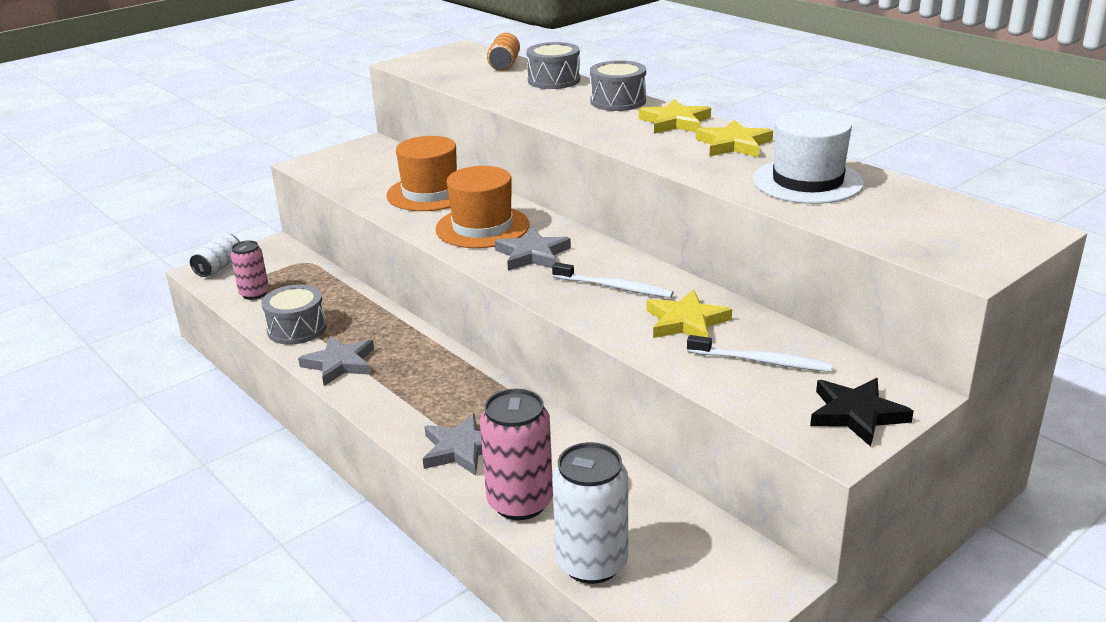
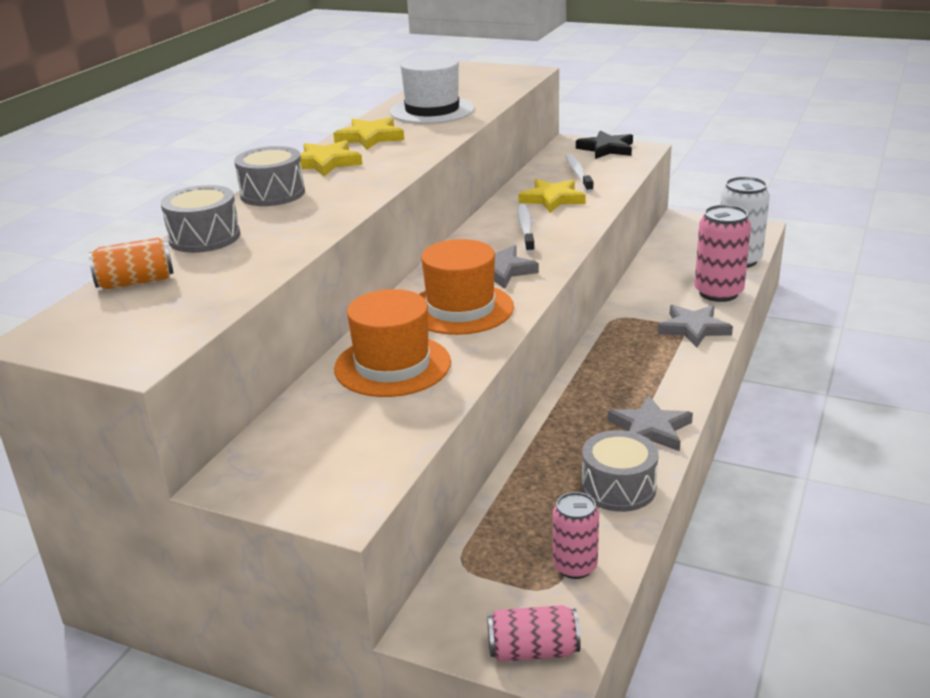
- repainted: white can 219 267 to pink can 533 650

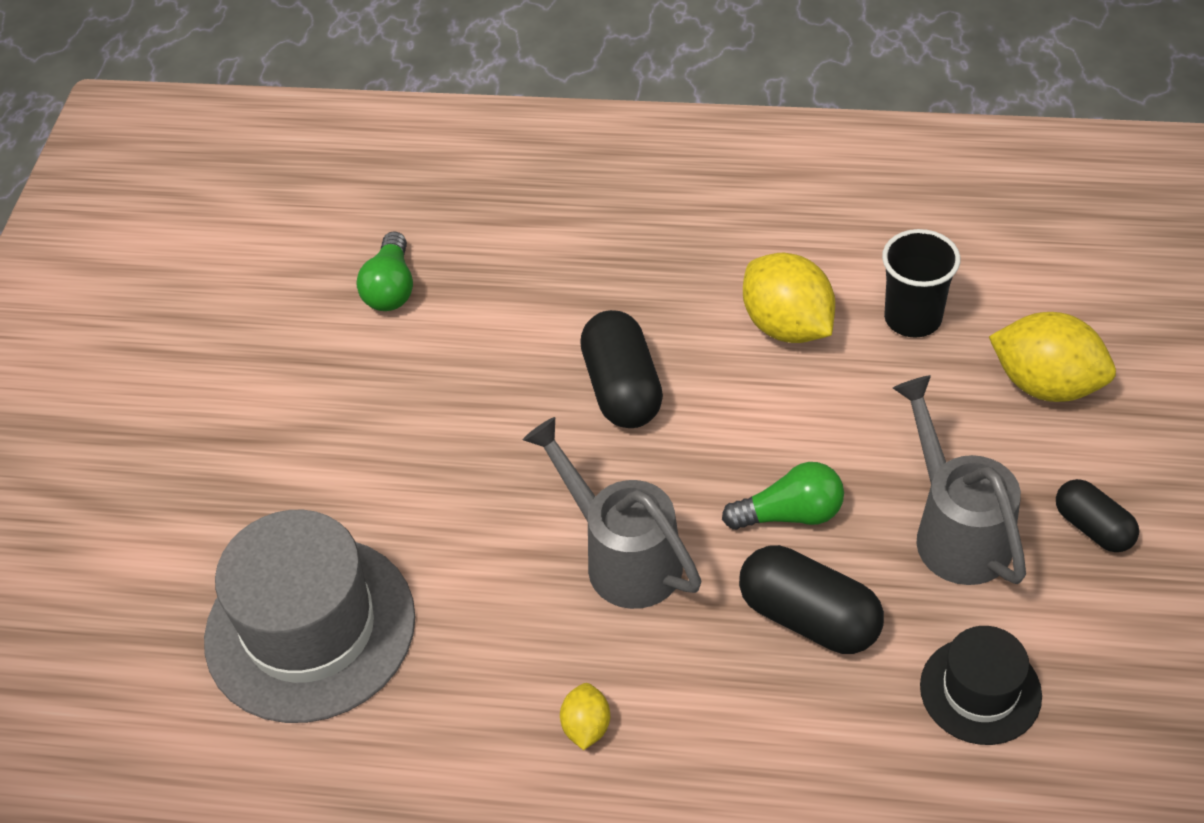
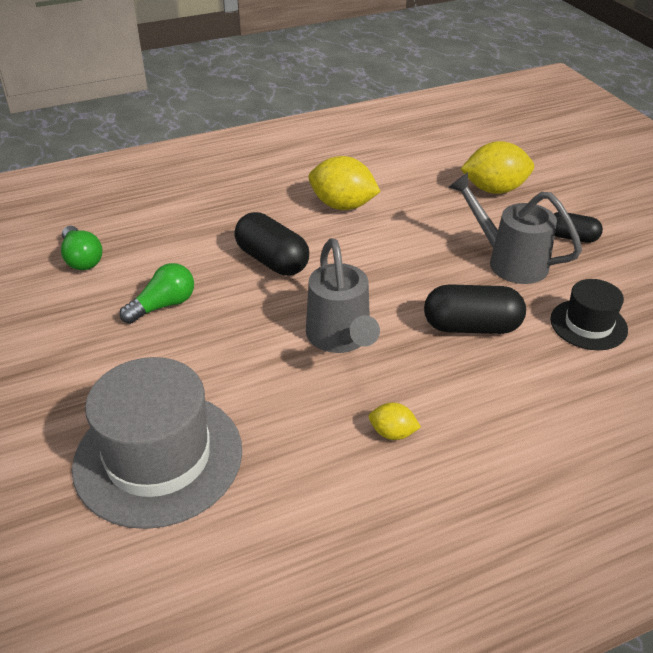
- gone: black cup 912 318
- rotated: grey watering can 623 557 = 340 338 120 degrees counterclockwise
- shifted: green light bulb 790 514 to 163 305
- rotated: yellow lemon 586 727 = 392 433 45 degrees counterclockwise

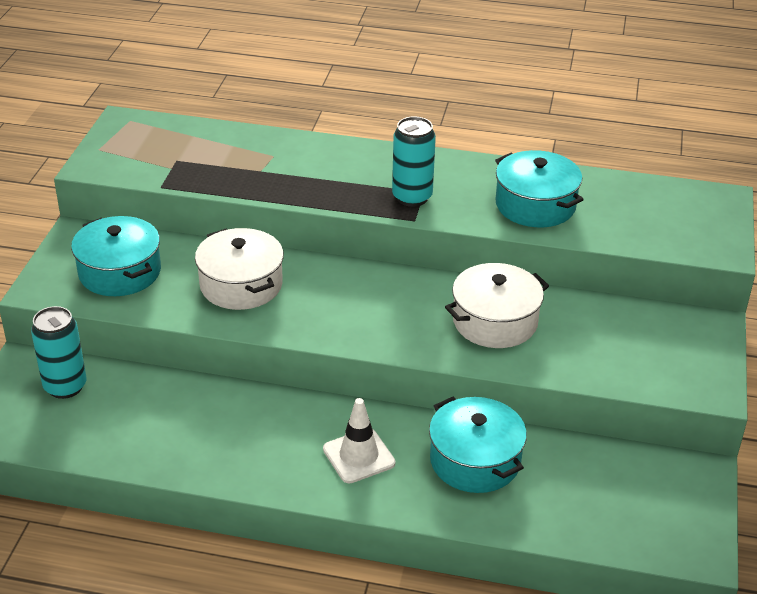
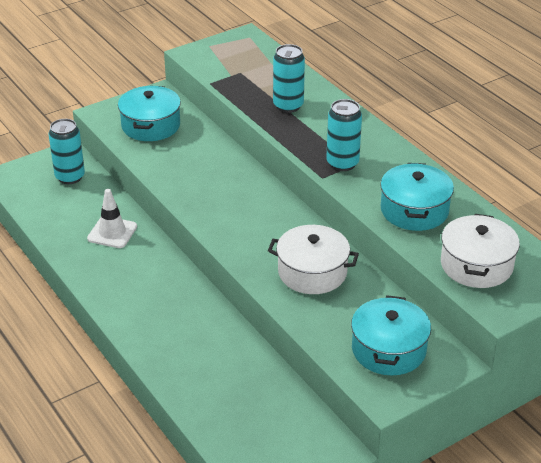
- shifted: white pot 241 285 to 476 265
- shifted: turquoise pot 475 460 to 388 349
- shifted: white traffic cone 359 456 to 112 232
- new: turquoise can 288 106

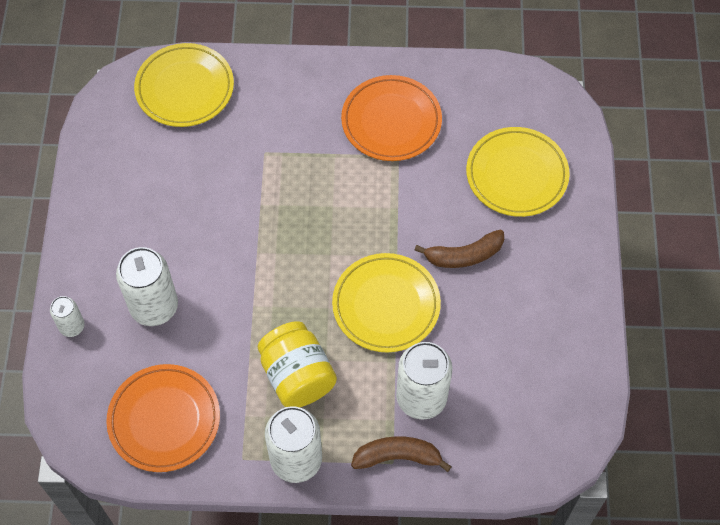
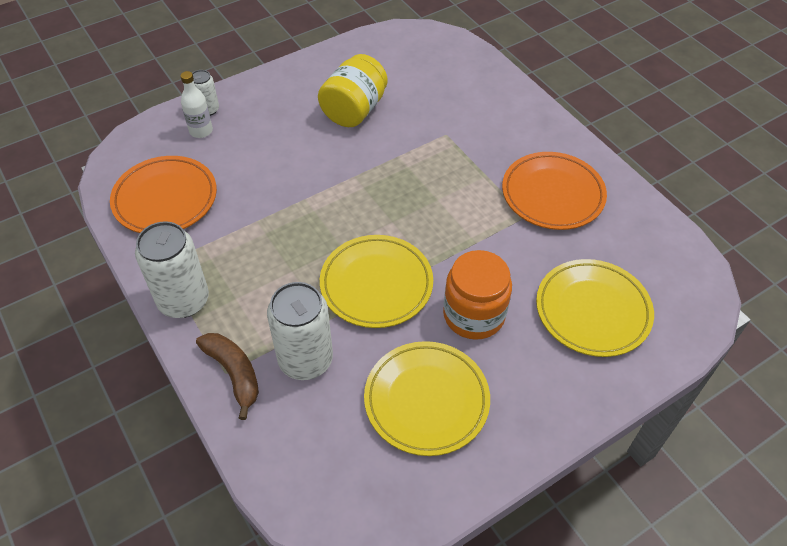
- shifted: yellow plate 185 88 to 426 400
- swapped: brown banana 464 255 to orange jar 474 315
- gone: white can 154 306
- shifted: yellow jar 297 376 to 354 110
- new: white bottle 201 131

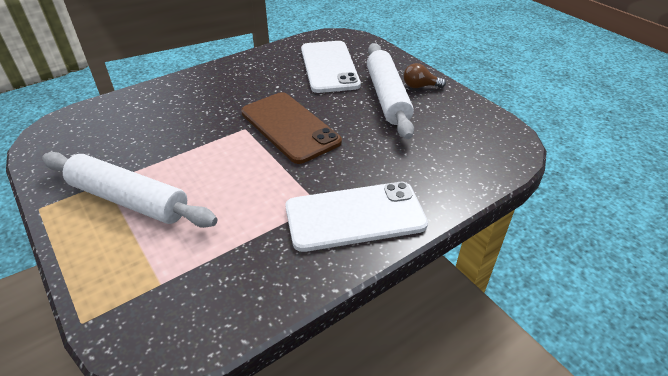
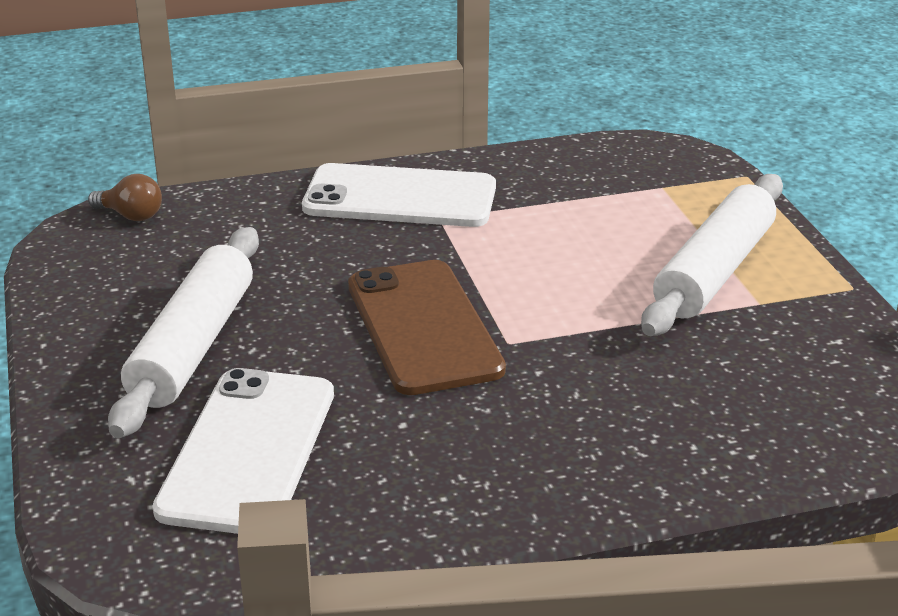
- shifted: brown light bulb 420 86 to 131 216
- rotated: white rolling pin 129 200 = 715 271 75 degrees clockwise

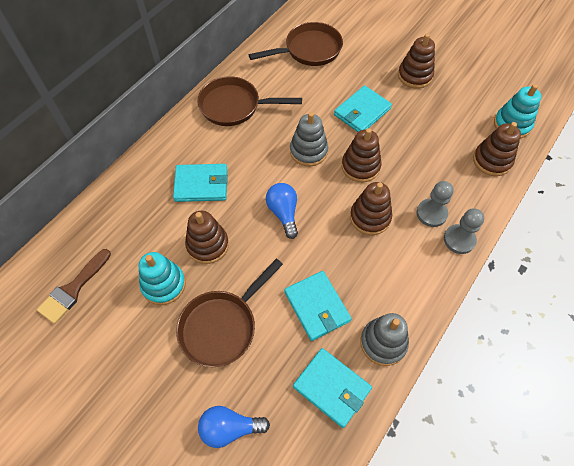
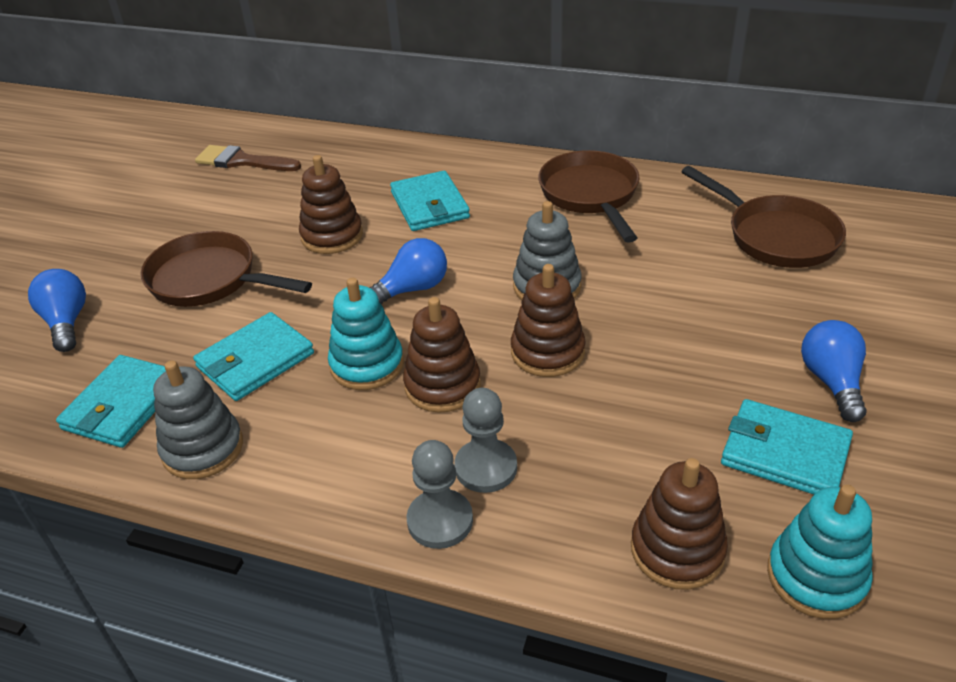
- swapped: brown stacking toy 415 76 to blue light bulb 831 382
- shifted: turquoise wallet 362 112 to 784 453
- shifted: turquoise stacking toy 163 284 to 367 365

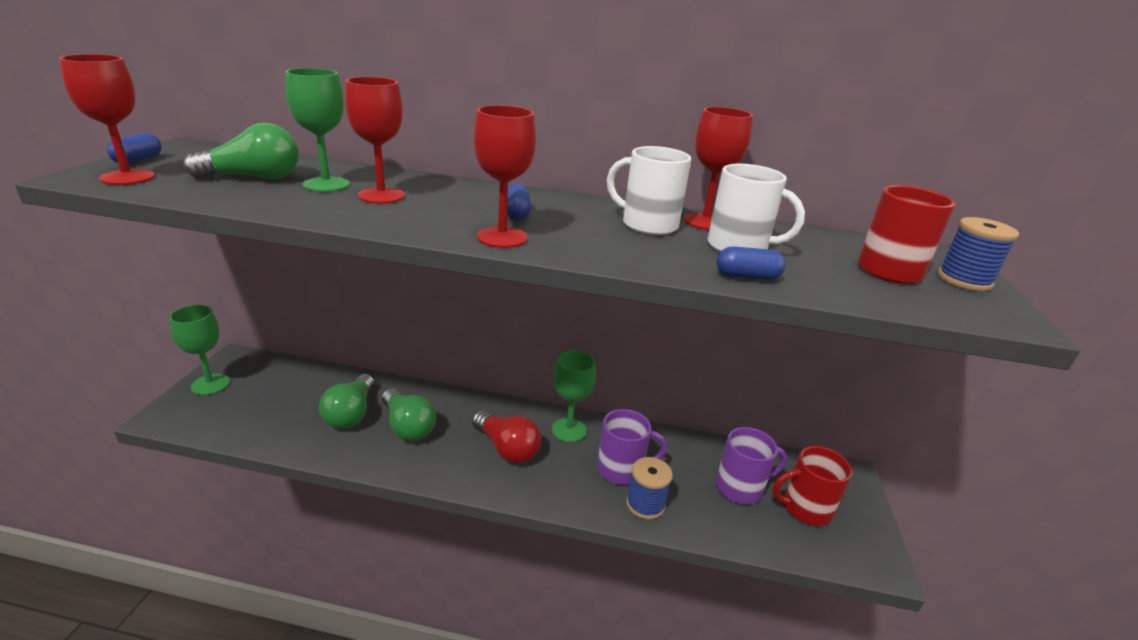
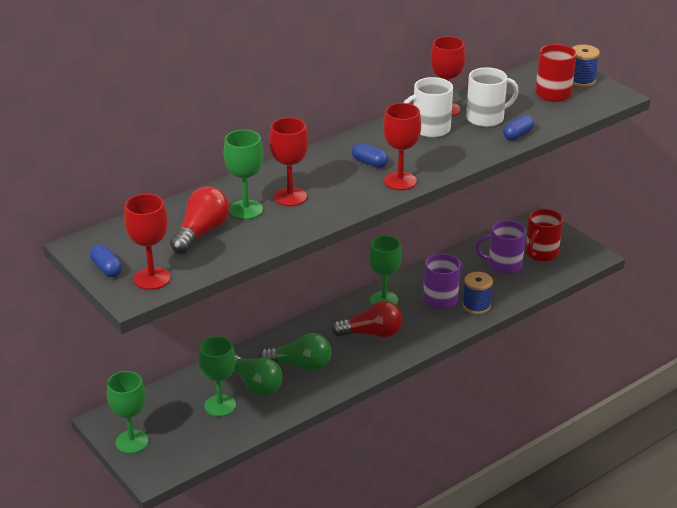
- repainted: green light bulb 254 177 to red light bulb 201 232
- rotated: purple mug 740 487 = 503 265 120 degrees counterclockwise
- new: green goblet 220 405

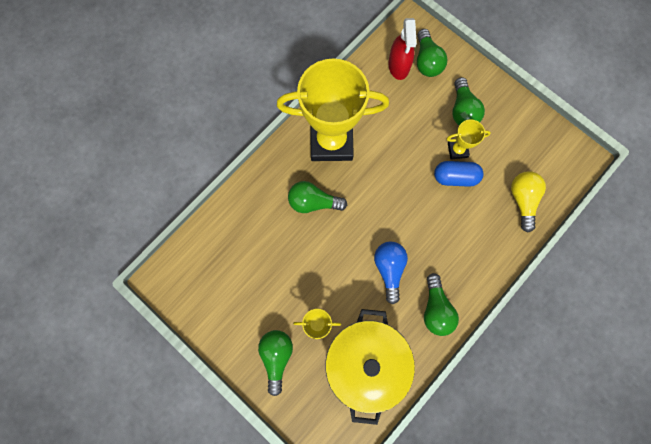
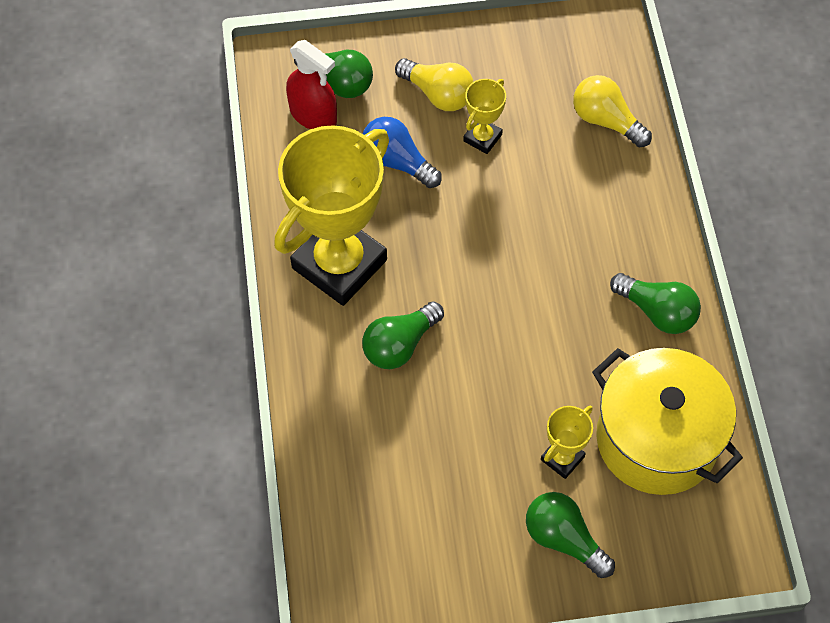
- repainted: green light bulb 462 110 to yellow light bulb 438 94
- gone: blue capsule 455 177
- shifted: blue light bulb 389 269 to 397 161

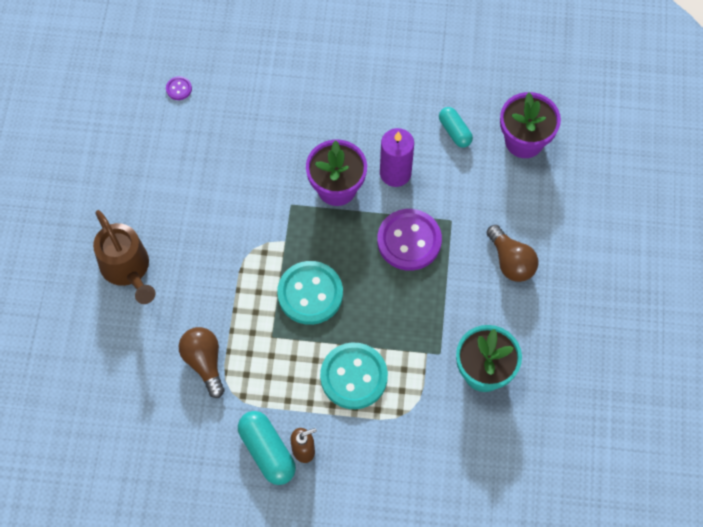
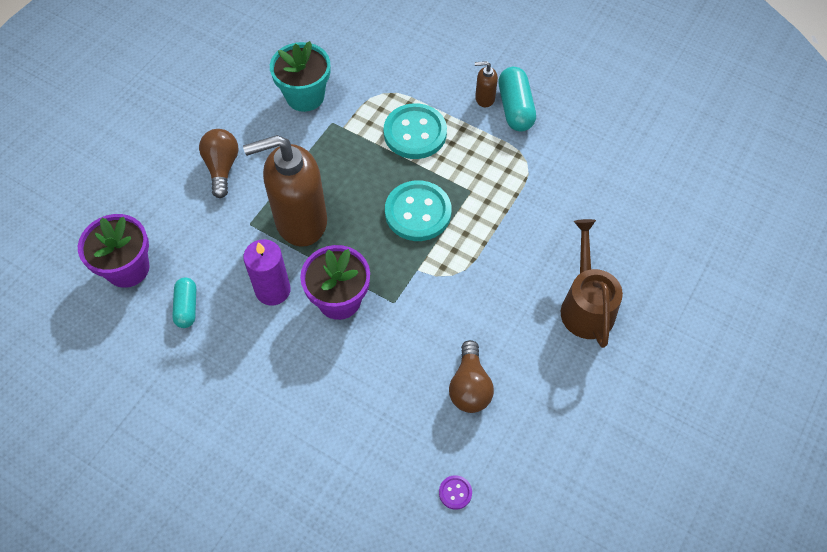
- swapped: purple button 409 241 to brown soap dispenser 300 221
- shifted: brown light bulb 204 362 to 469 386

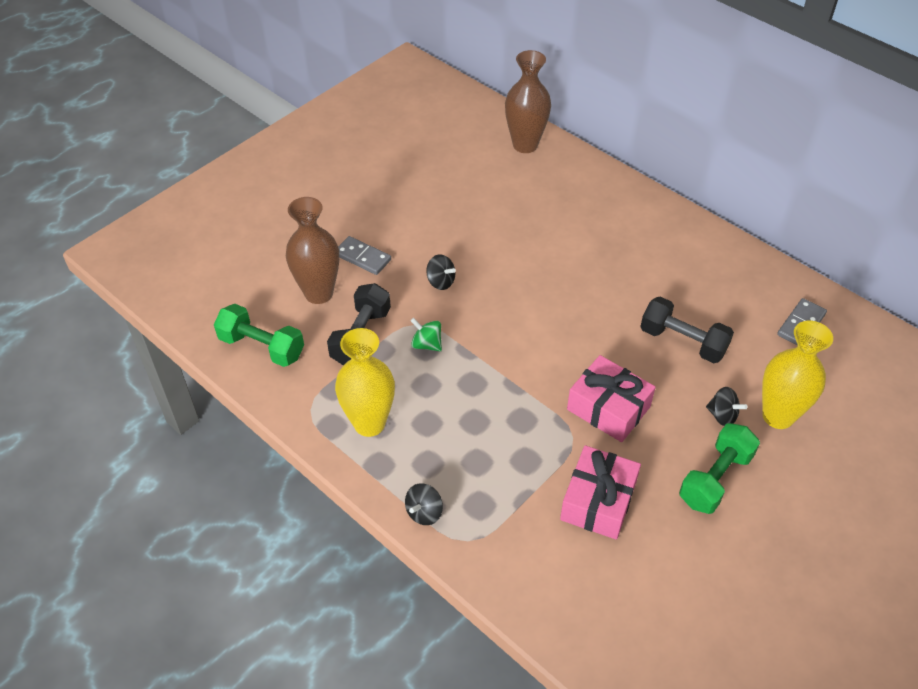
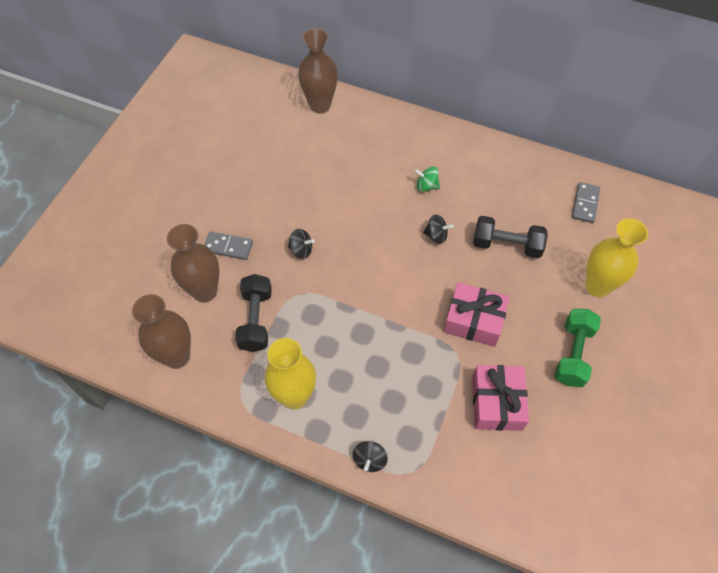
- swapped: green dumbbell 262 347 to brown vase 177 356
- shifted: green spinning top 427 344 to 426 186
- shifted: black spinning top 722 415 to 436 235

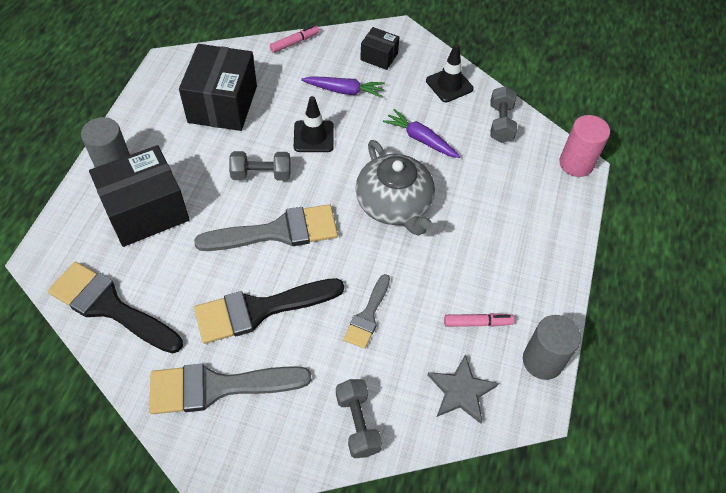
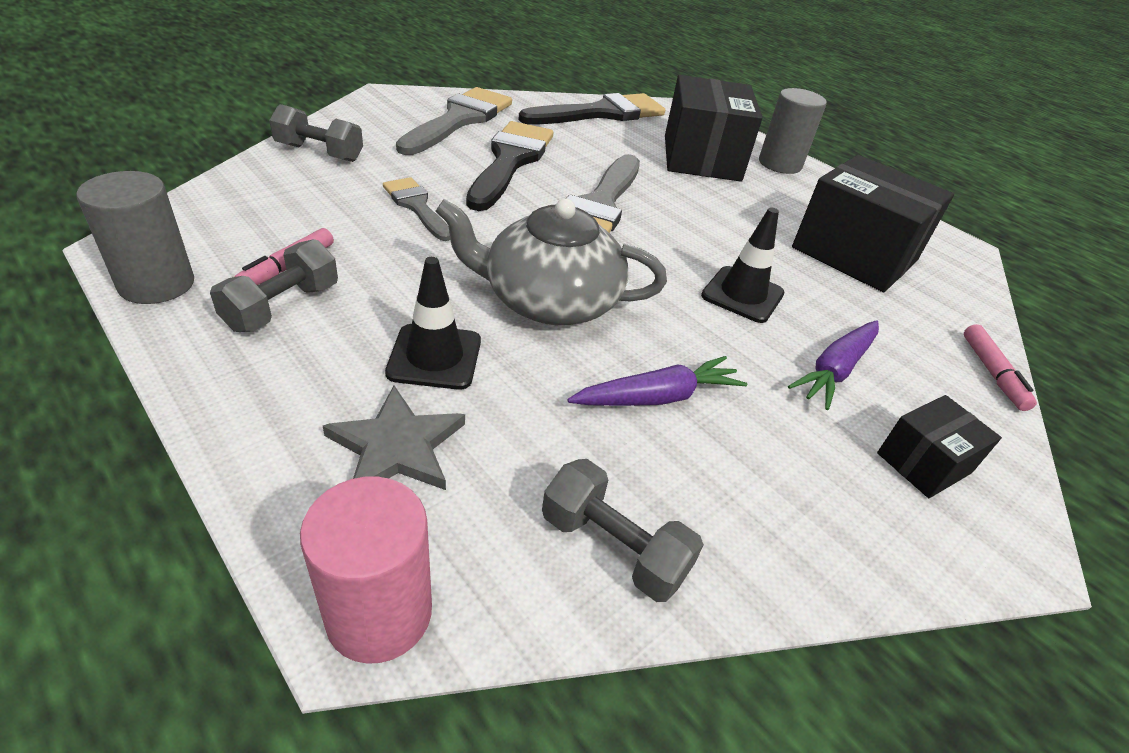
- shifted: black traffic cone 449 85 to 434 357
- shifted: grey dumbbell 261 174 to 282 307
- shifted: grey star 461 391 to 397 447

